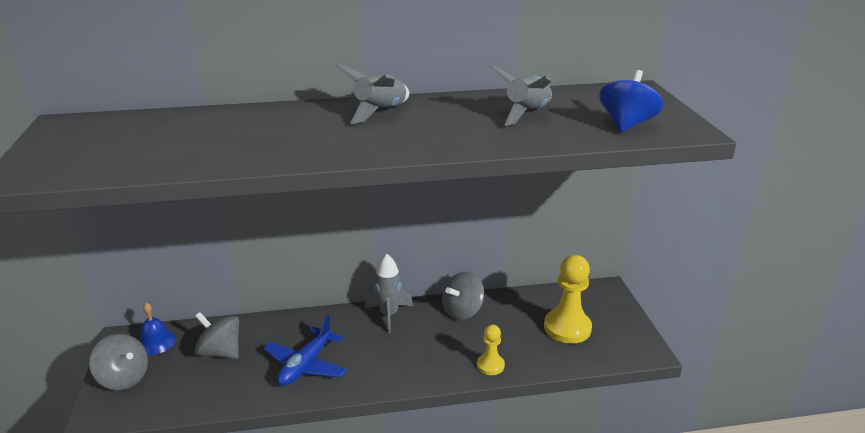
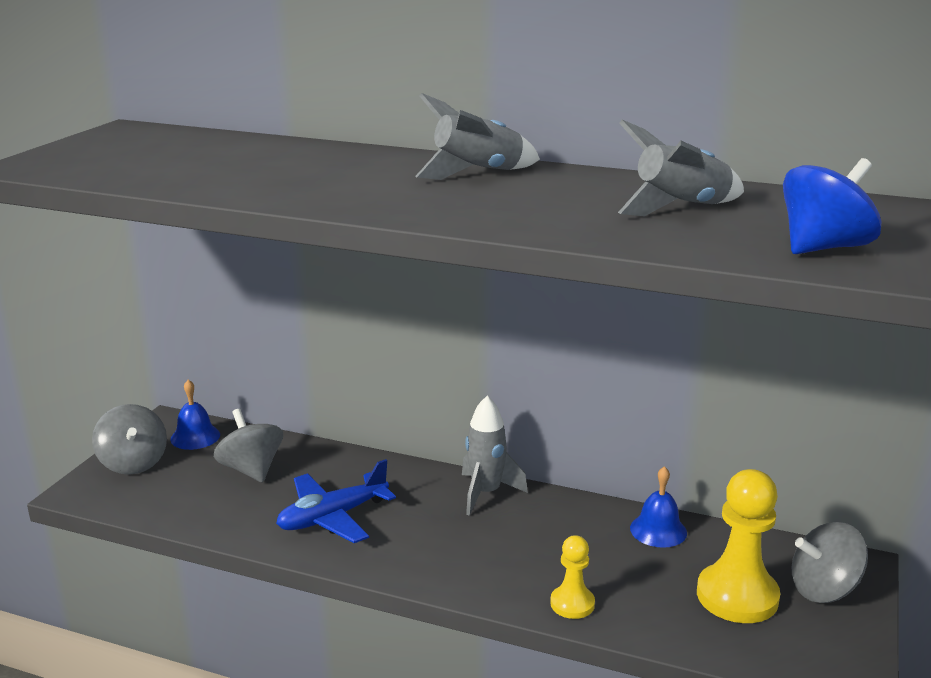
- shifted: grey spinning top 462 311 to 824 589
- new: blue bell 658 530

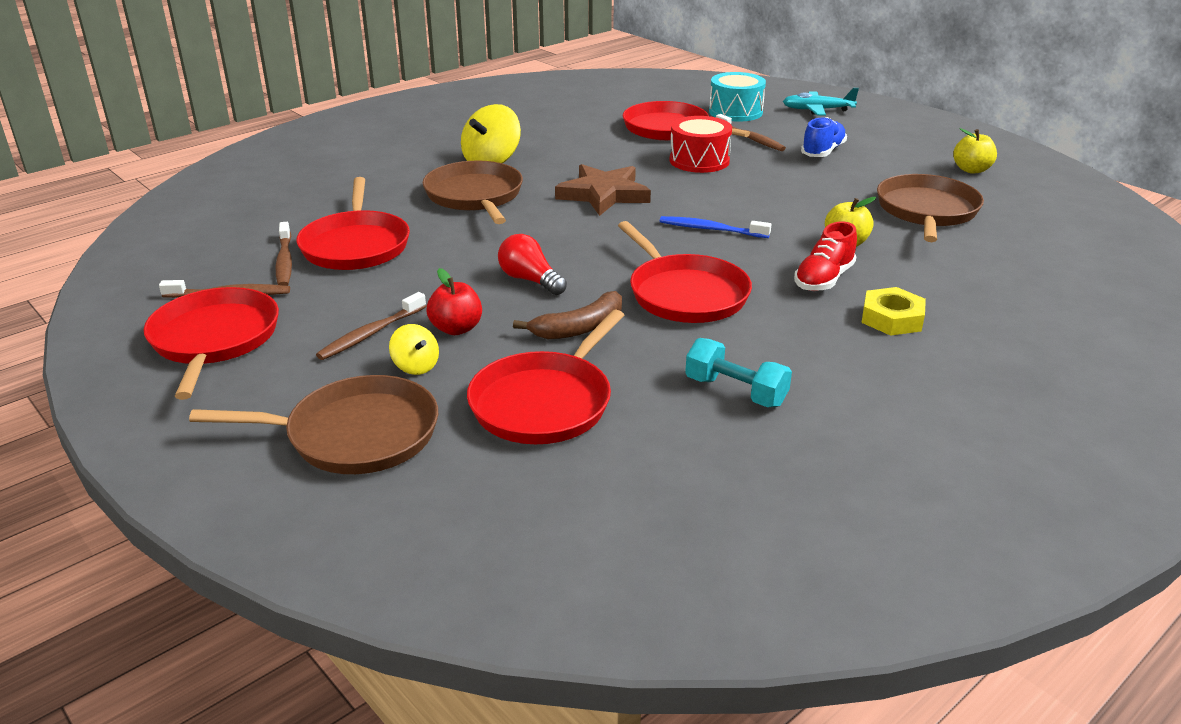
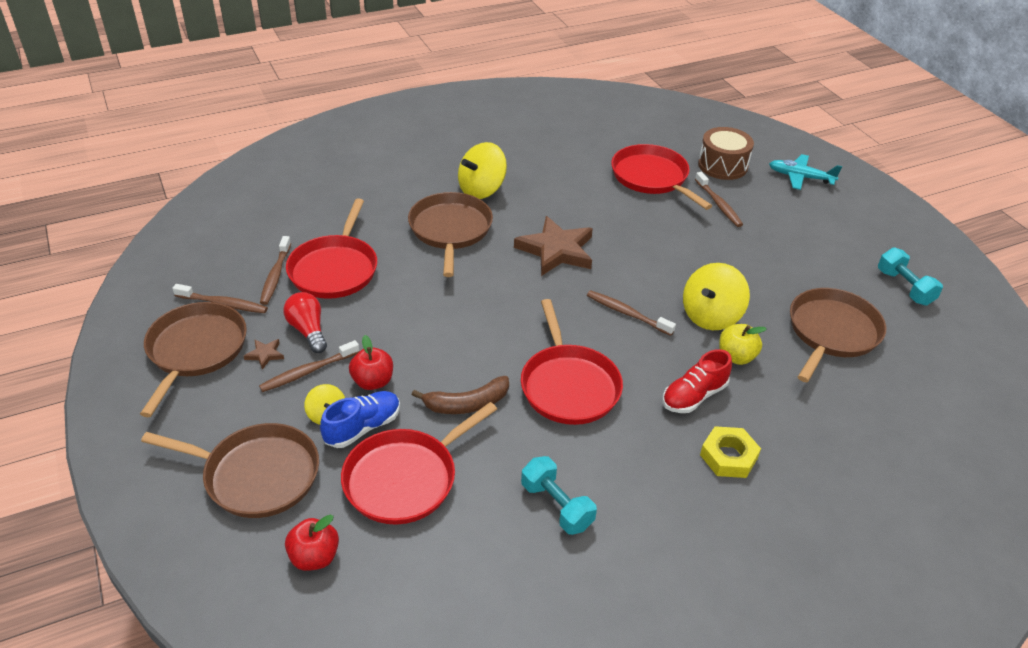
- repainted: turquoise drum 735 112 to brown drum 722 165
- gone: red drum 699 160
- shifted: blue shoe 822 152 to 363 427
- swapped: yellow apple 971 170 to turquoise dumbbell 904 287
- repainted: blue toothbrush 711 229 to brown toothbrush 627 313
- shifted: red light bulb 530 280 to 308 330
- repainted: red pan 214 340 to brown pan 195 350
- new: yellow spinning top 711 316
- new: brown star 265 354
- new: red apple 314 557

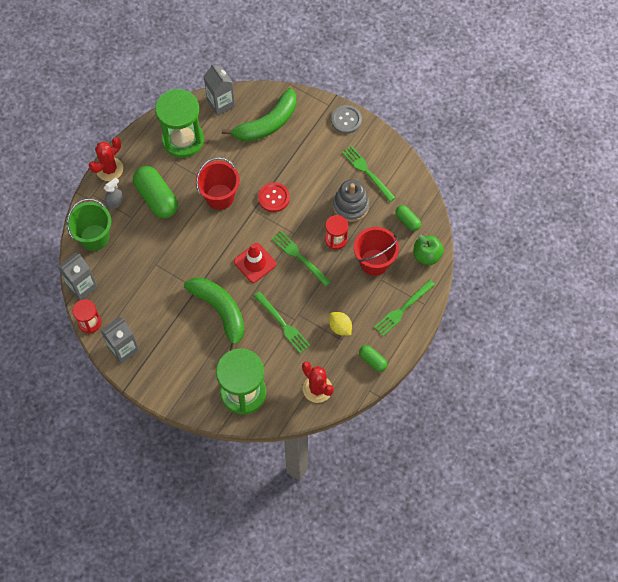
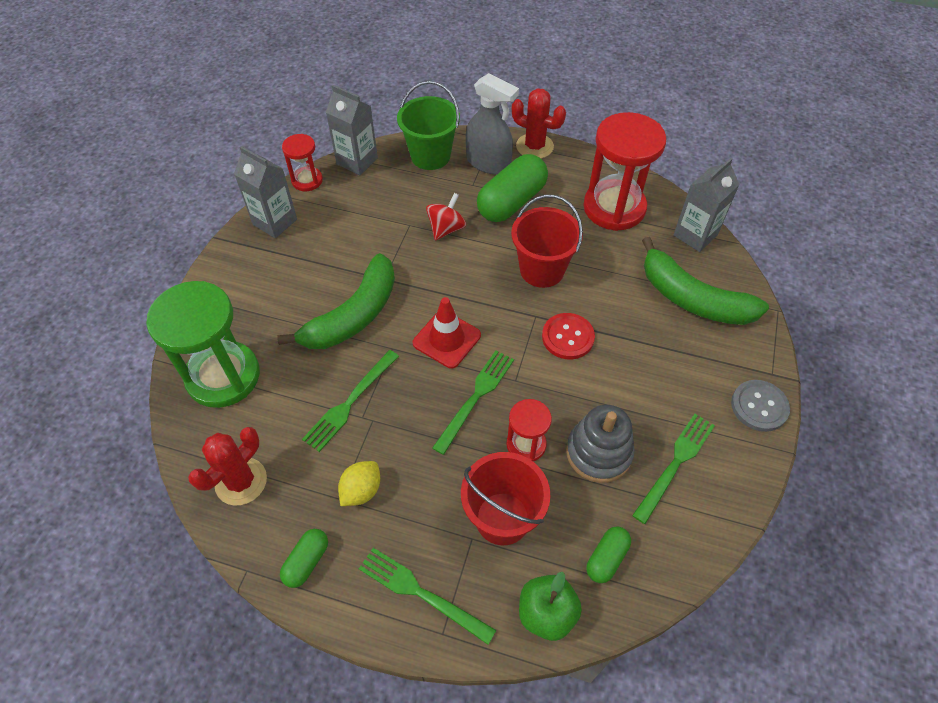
- repainted: green hourglass 183 140 to red hourglass 614 208
- scaled: grey spray bottle 115 202 = 488 163 x1.82
- new: red spinning top 446 229

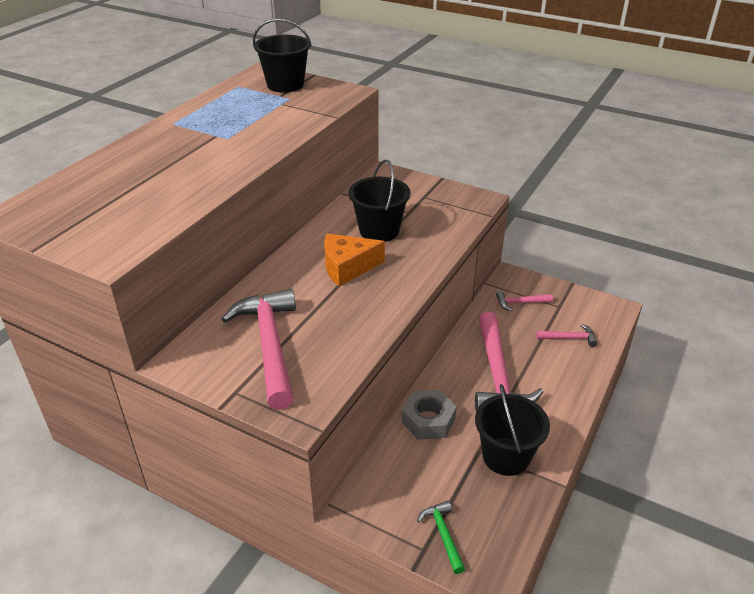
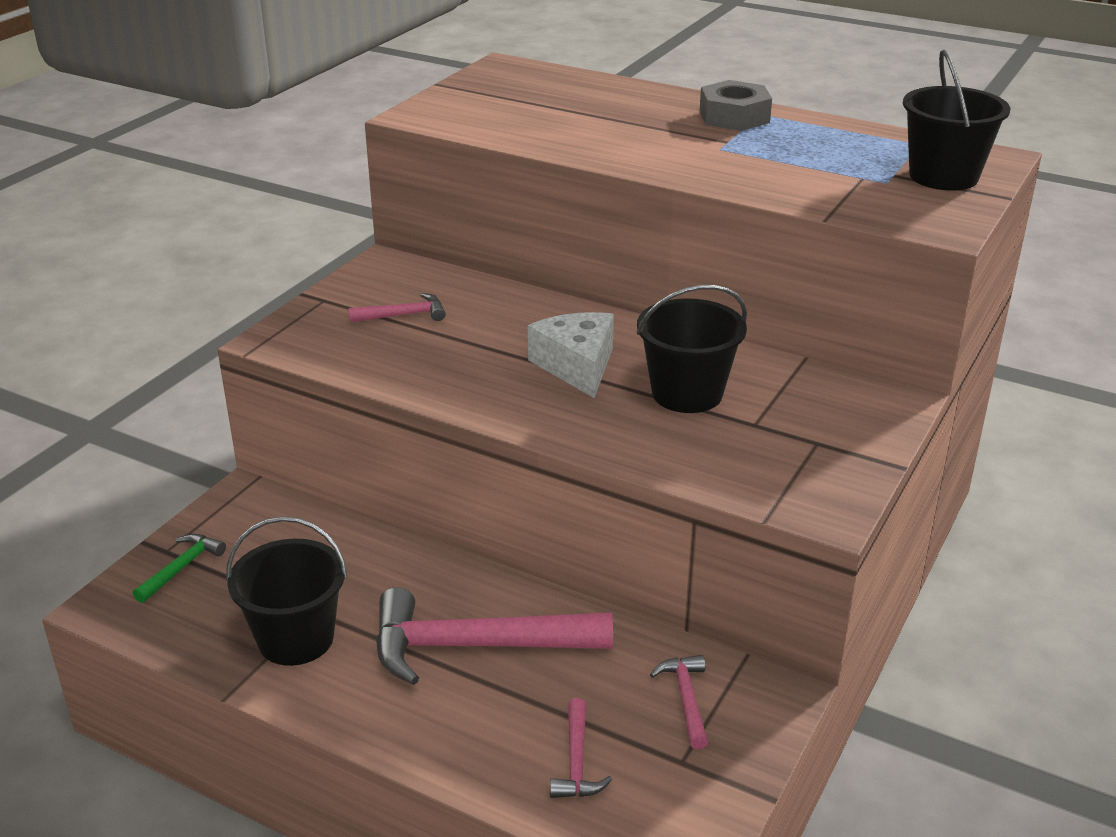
- repainted: orange cheese 347 267 to white cheese 577 366
- scaled: pink hammer 269 345 = 404 315 x0.46
- shifted: grey nut 428 420 to 734 117
- rotated: green hammer 443 534 = 182 567 45 degrees counterclockwise

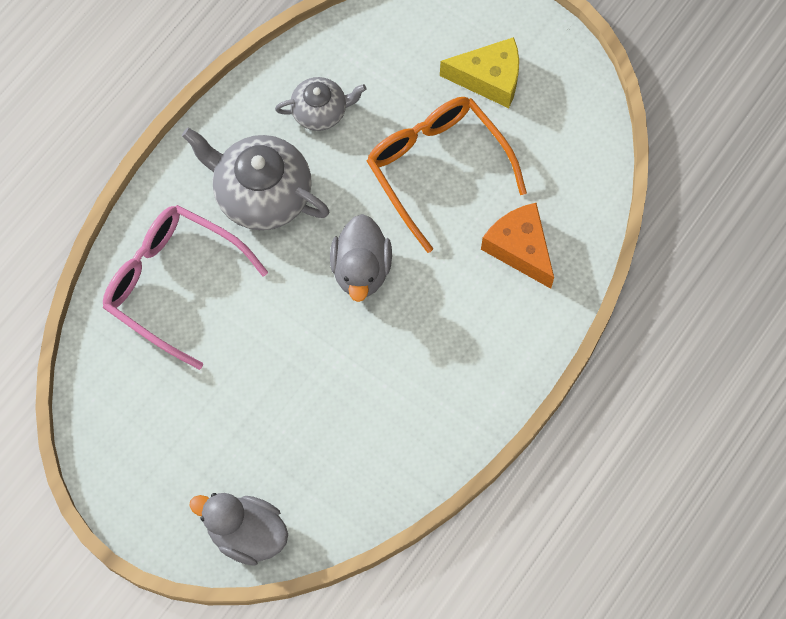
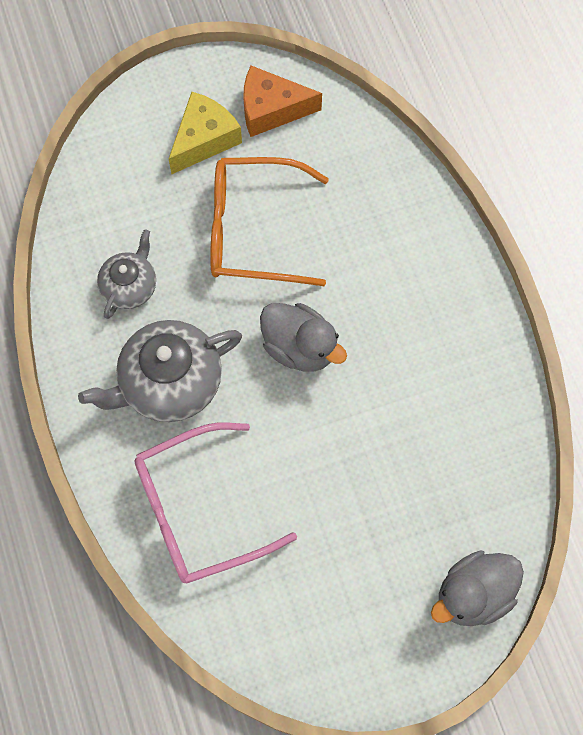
- shifted: orange cheese 520 248 to 271 109

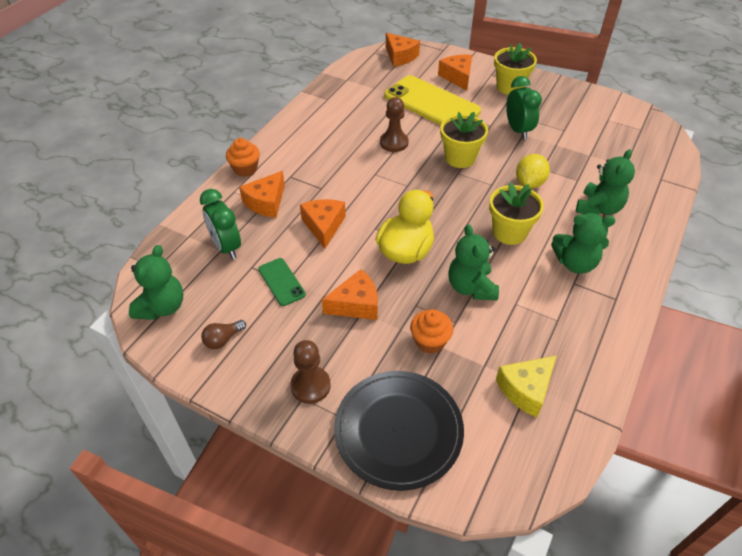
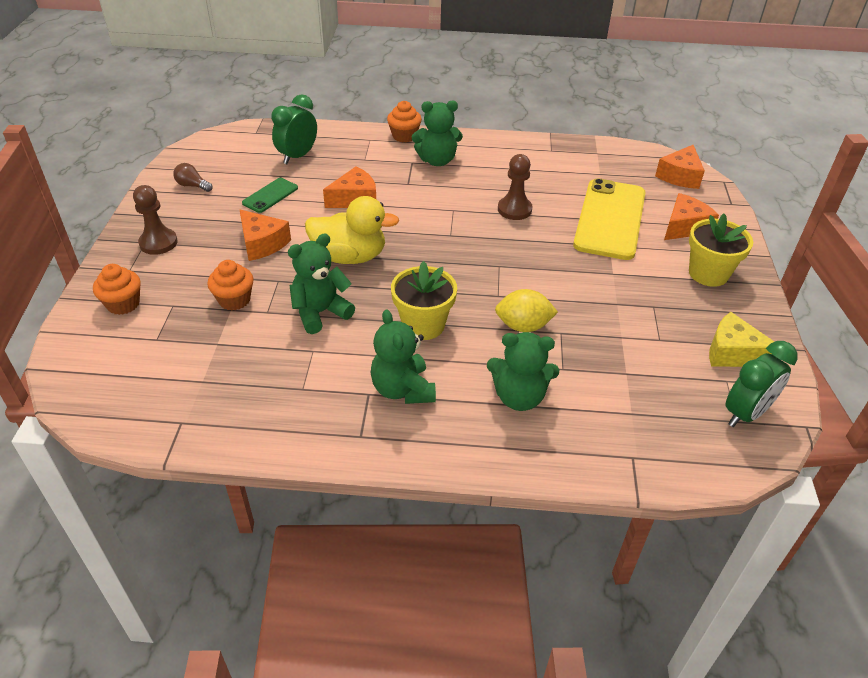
- shifted: green clock 518 130 to 745 413
- gone: yellow flower pot 460 158
- gone: orange cheese 266 202
- shifted: green teddy bear 162 307 to 437 161
- shifted: yellow cheese 526 389 to 733 353
- swapped: black plate 398 430 to orange cupcake 123 304

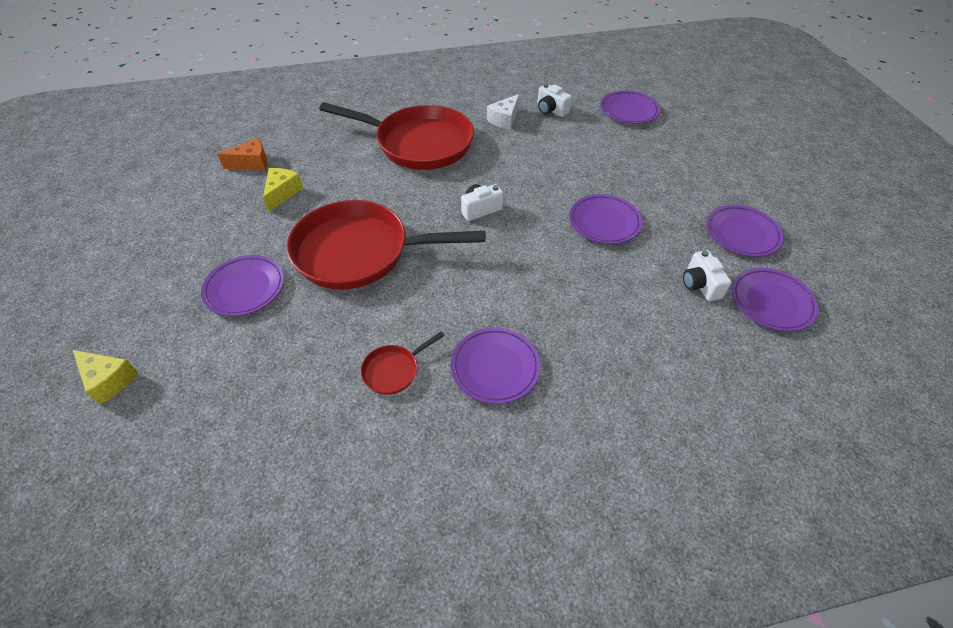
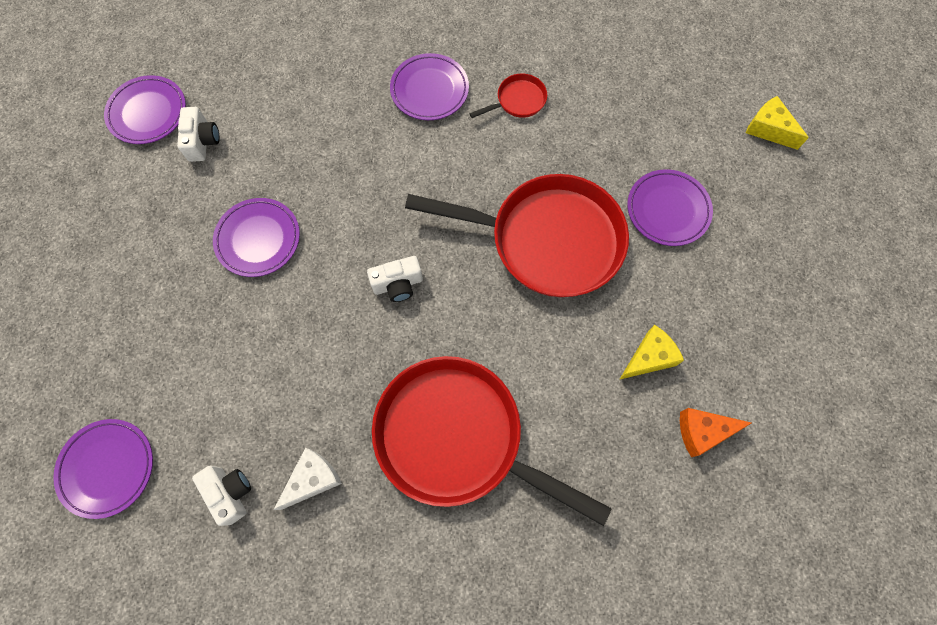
- rotated: yellow cheese 282 193 = 649 357 150 degrees counterclockwise
- gone: purple plate 742 234

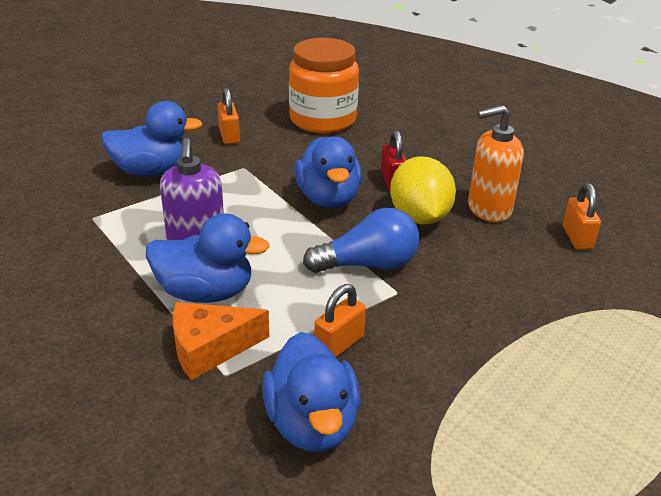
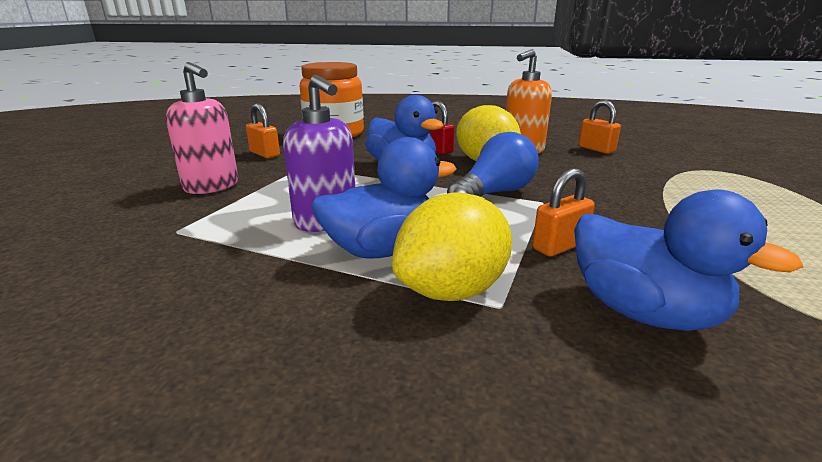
- swapped: blue duck 152 171 to pink soap dispenser 212 186
- rotated: orange padlock 339 344 = 559 246 45 degrees clockwise
- swapped: orange cheese 210 348 to yellow lemon 452 290

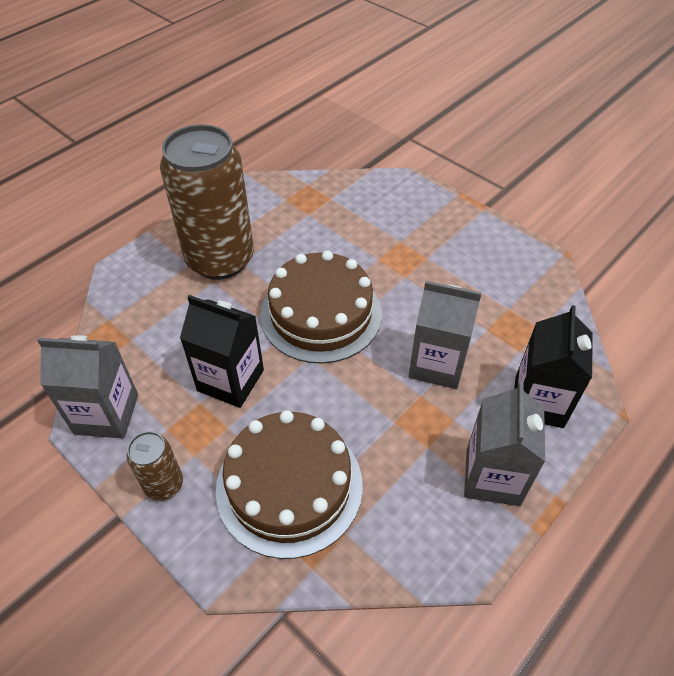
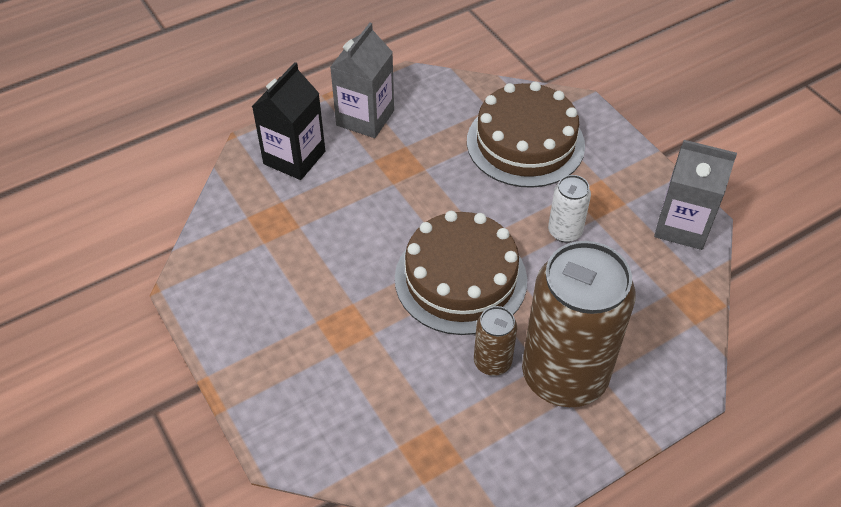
- gone: grey carton 437 364
- swapped: black carton 230 380 to white can 564 231
- shifted: brown can 164 484 to 492 362

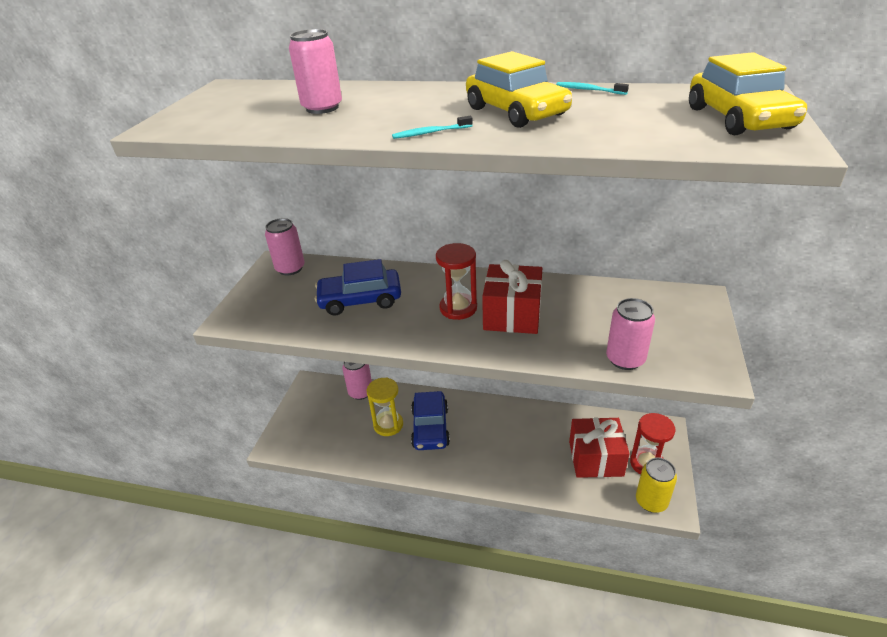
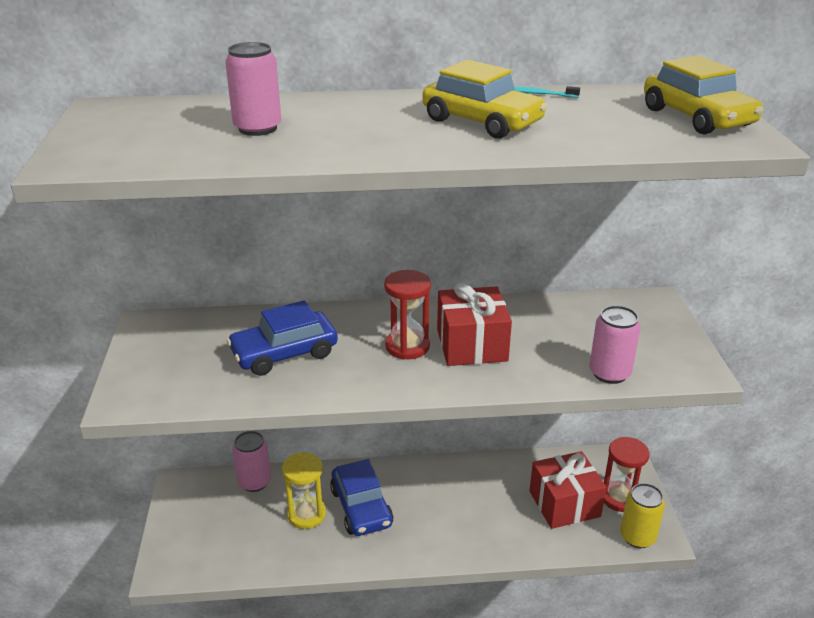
- gone: turquoise toothbrush 430 133
- gone: pink can 290 268

